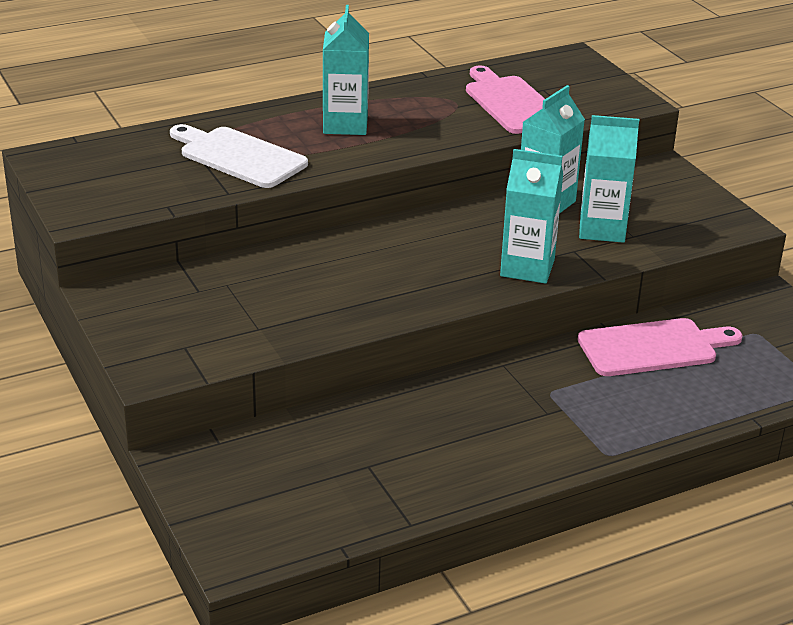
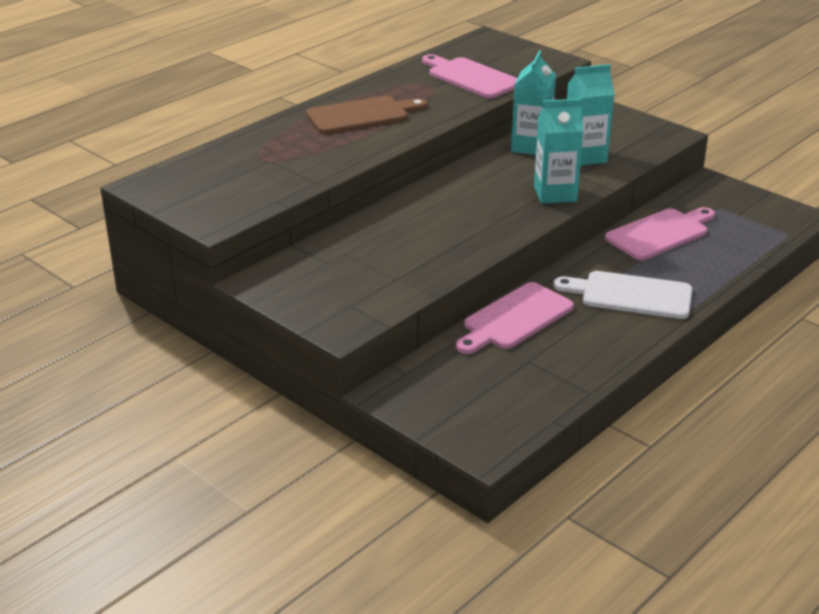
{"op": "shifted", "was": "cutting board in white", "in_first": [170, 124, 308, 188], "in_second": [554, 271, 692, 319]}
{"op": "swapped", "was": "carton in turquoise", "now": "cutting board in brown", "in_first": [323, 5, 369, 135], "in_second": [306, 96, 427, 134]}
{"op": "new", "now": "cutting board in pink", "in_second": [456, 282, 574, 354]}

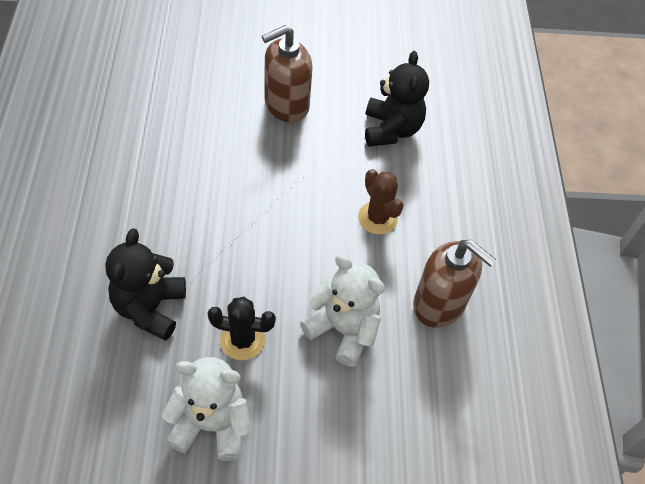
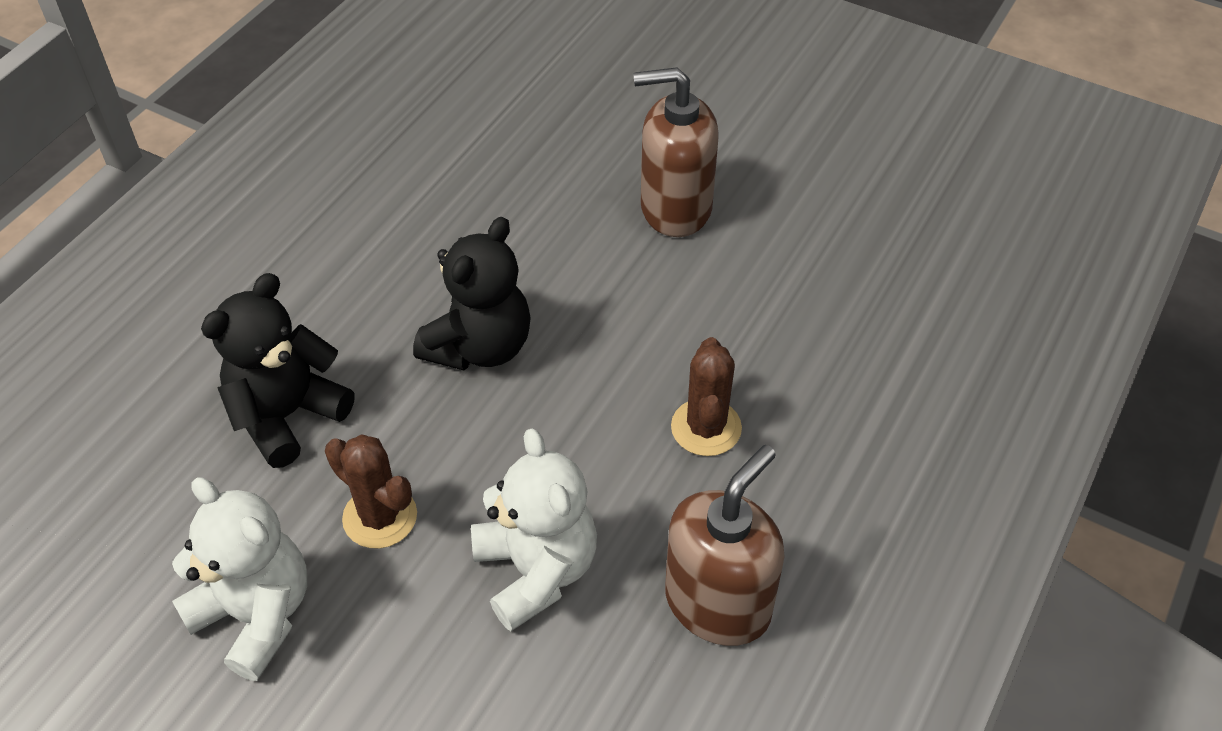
{"op": "repainted", "was": "cactus in black", "now": "cactus in brown", "in_first": [208, 297, 276, 360], "in_second": [325, 434, 417, 548]}
{"op": "shifted", "was": "teddy bear in black", "in_first": [365, 51, 429, 147], "in_second": [413, 217, 531, 370]}
{"op": "rotated", "was": "soap dispenser in brown", "in_first": [413, 240, 496, 328], "in_second": [665, 445, 785, 646], "clockwise": -120}

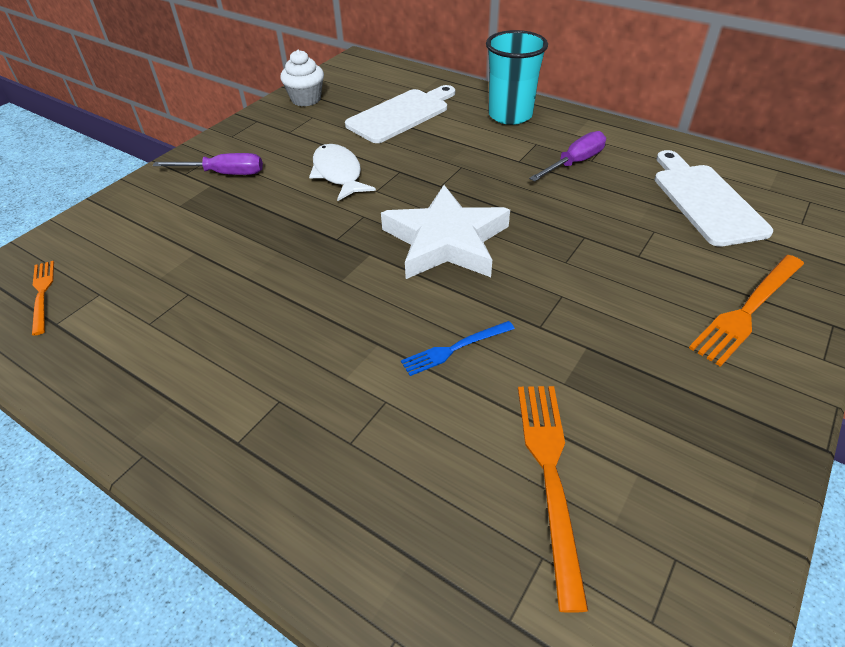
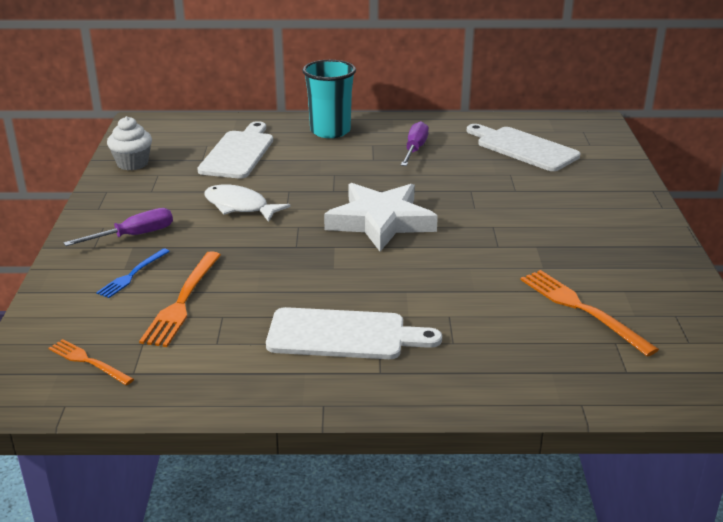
{"op": "shifted", "was": "fork in blue", "in_first": [401, 321, 515, 376], "in_second": [96, 248, 170, 298]}
{"op": "shifted", "was": "fork in orange", "in_first": [689, 255, 804, 367], "in_second": [139, 251, 221, 347]}
{"op": "new", "now": "cutting board in white", "in_second": [266, 307, 442, 359]}

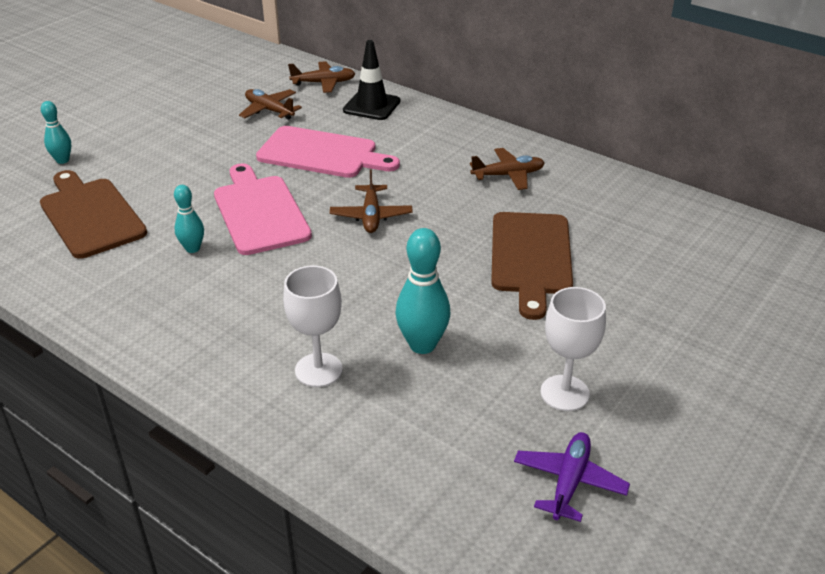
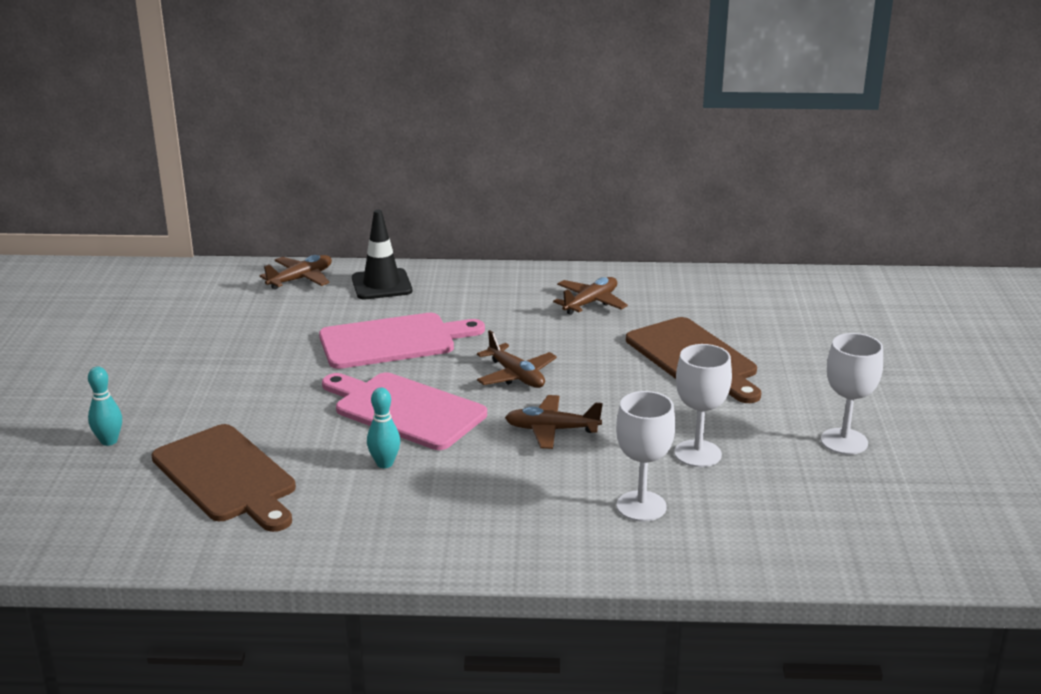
{"op": "rotated", "was": "cutting board in brown", "in_first": [40, 170, 147, 259], "in_second": [152, 424, 296, 532], "clockwise": -150}
{"op": "shifted", "was": "plane in brown", "in_first": [239, 89, 302, 120], "in_second": [505, 395, 603, 449]}
{"op": "swapped", "was": "bowling pin in turquoise", "now": "goblet in white", "in_first": [395, 228, 450, 354], "in_second": [674, 344, 732, 467]}
{"op": "gone", "was": "plane in purple", "in_first": [514, 432, 630, 522]}

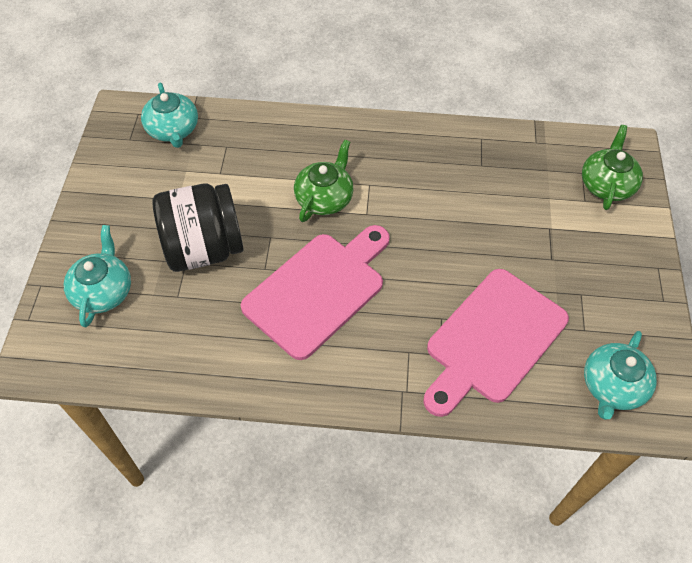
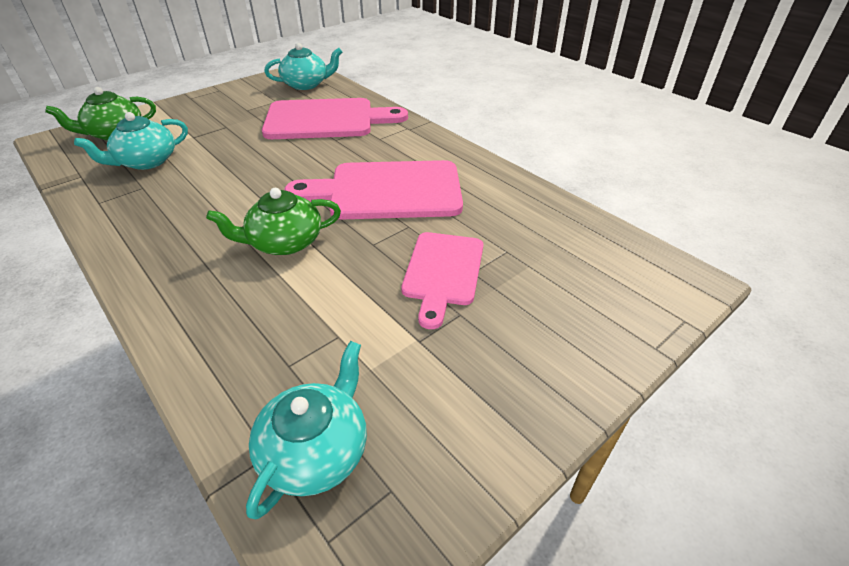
{"op": "shifted", "was": "teapot in turquoise", "in_first": [64, 225, 131, 327], "in_second": [74, 112, 188, 170]}
{"op": "swapped", "was": "jar in black", "now": "cutting board in pink", "in_first": [153, 183, 244, 272], "in_second": [401, 232, 483, 329]}

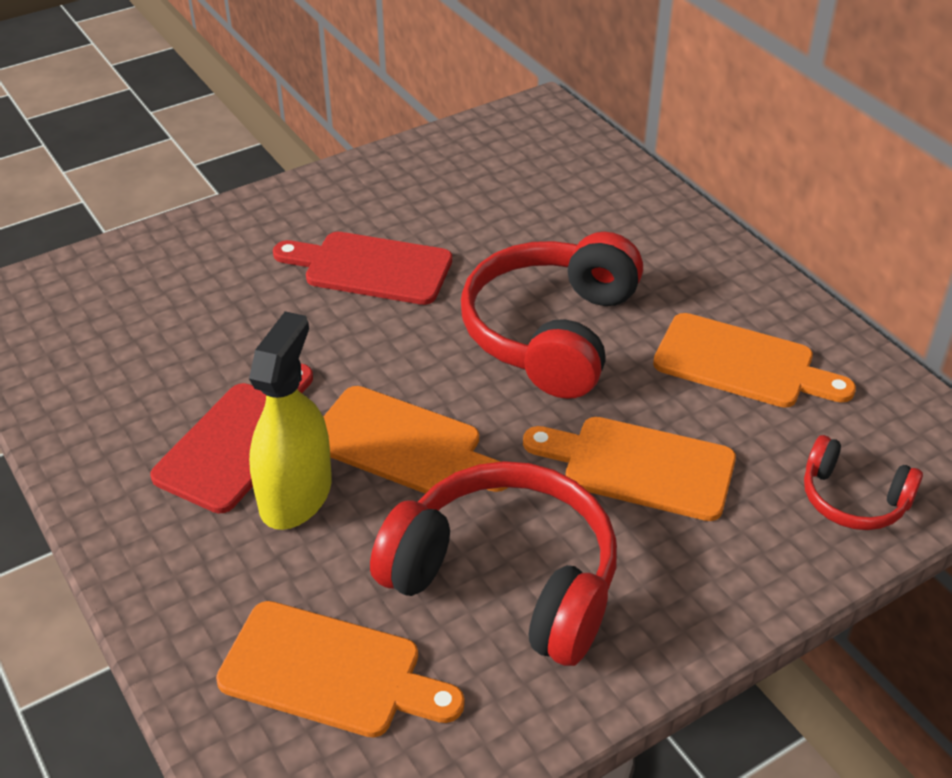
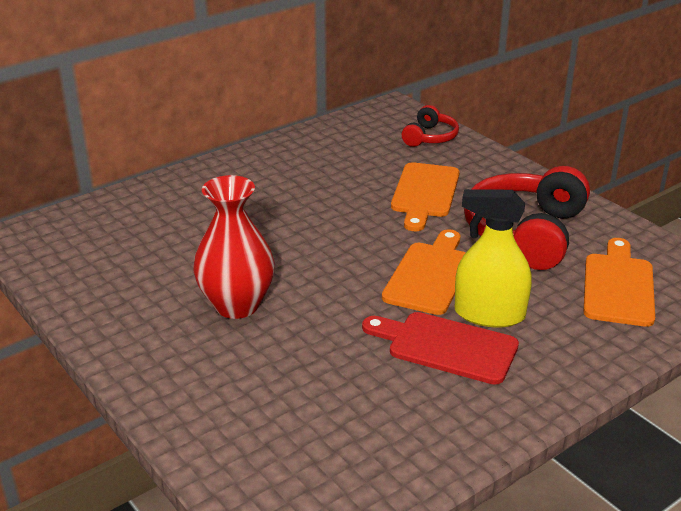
{"op": "swapped", "was": "cutting board in red", "now": "vase in red", "in_first": [273, 232, 452, 305], "in_second": [193, 175, 275, 319]}
{"op": "gone", "was": "headphones in red", "in_first": [461, 232, 643, 399]}
{"op": "gone", "was": "cutting board in orange", "in_first": [653, 313, 856, 408]}

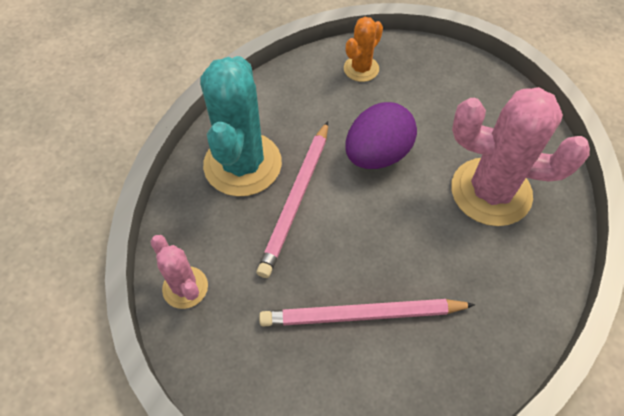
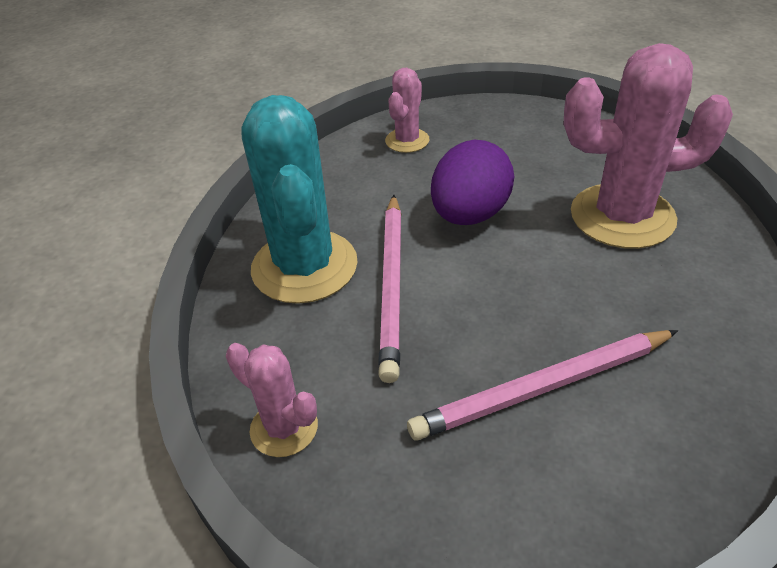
{"op": "repainted", "was": "cactus in orange", "now": "cactus in pink", "in_first": [344, 17, 383, 82], "in_second": [385, 68, 429, 153]}

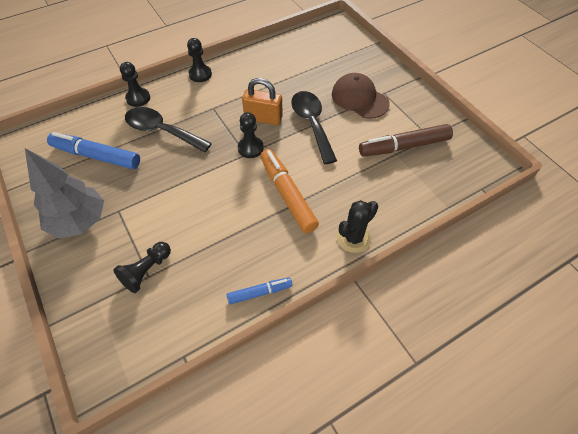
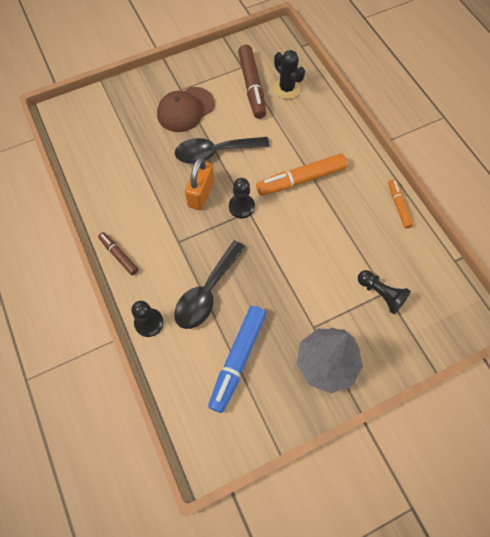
{"op": "swapped", "was": "pawn in black", "now": "marker in brown", "in_first": [187, 38, 212, 82], "in_second": [98, 232, 138, 275]}
{"op": "repainted", "was": "marker in blue", "now": "marker in orange", "in_first": [227, 278, 293, 304], "in_second": [388, 179, 413, 229]}
{"op": "shifted", "was": "cactus in black", "in_first": [337, 200, 378, 253], "in_second": [273, 50, 305, 99]}

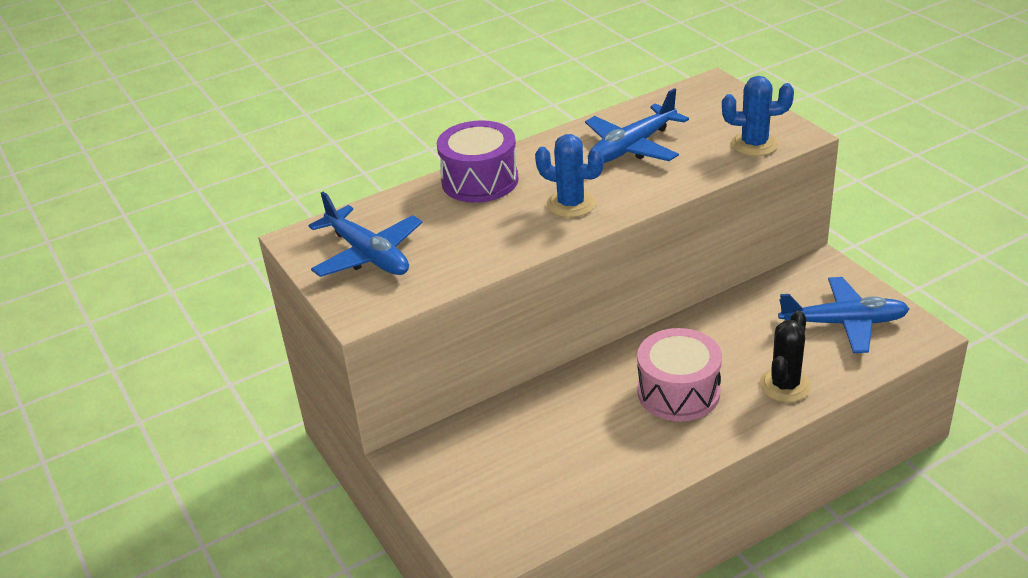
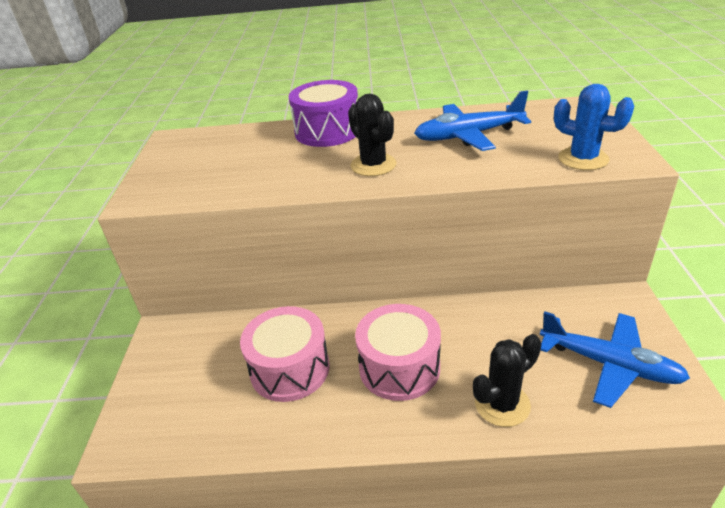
{"op": "gone", "was": "plane in blue", "in_first": [309, 192, 422, 277]}
{"op": "repainted", "was": "cactus in blue", "now": "cactus in black", "in_first": [535, 134, 604, 218], "in_second": [348, 94, 396, 176]}
{"op": "new", "now": "drum in pink", "in_second": [240, 306, 329, 402]}

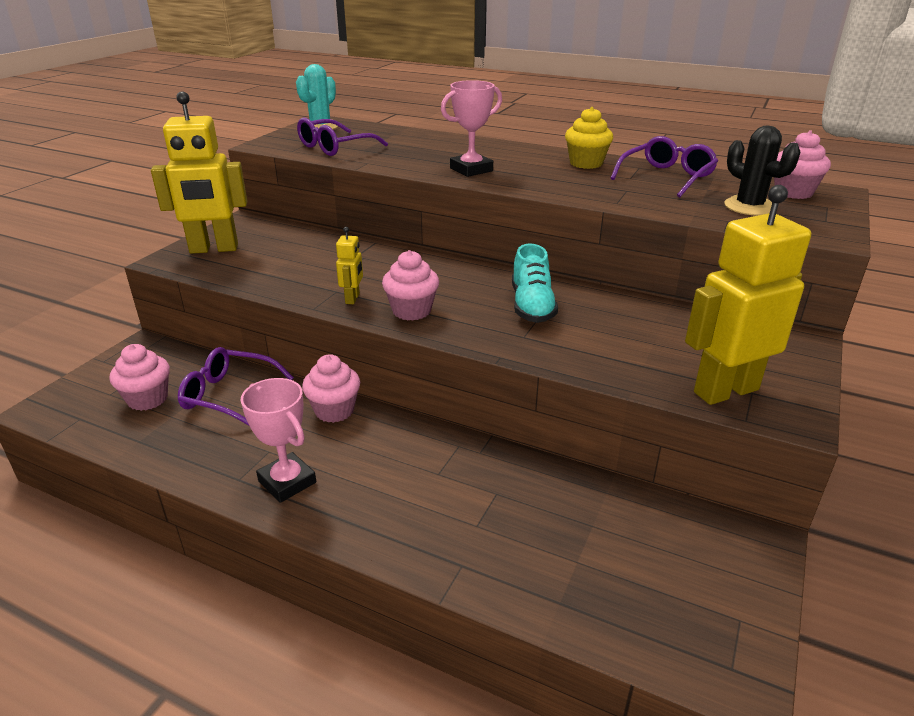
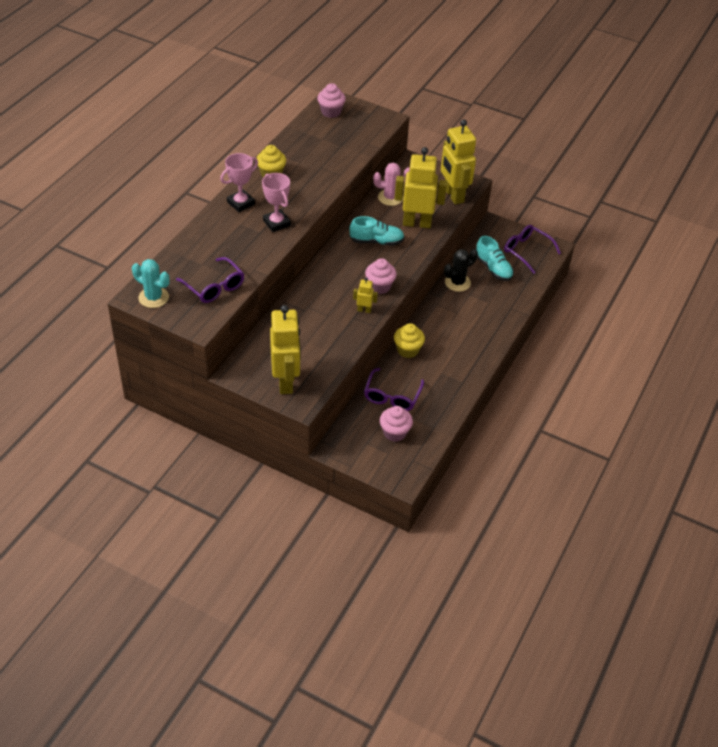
{"op": "shifted", "was": "trophy in pink", "in_first": [241, 378, 316, 503], "in_second": [220, 153, 258, 212]}
{"op": "repainted", "was": "cupcake in pink", "now": "cupcake in yellow", "in_first": [302, 354, 360, 423], "in_second": [394, 323, 425, 358]}
{"op": "shifted", "was": "glasses in purple", "in_first": [610, 136, 718, 197], "in_second": [504, 225, 561, 274]}
{"op": "shifted", "was": "cactus in black", "in_first": [724, 125, 800, 216], "in_second": [444, 249, 478, 292]}
{"op": "new", "now": "cactus in pink", "in_second": [373, 163, 410, 206]}
{"op": "new", "now": "robot in yellow", "in_second": [394, 147, 447, 228]}
{"op": "new", "now": "shoe in turquoise", "in_second": [476, 236, 514, 281]}

